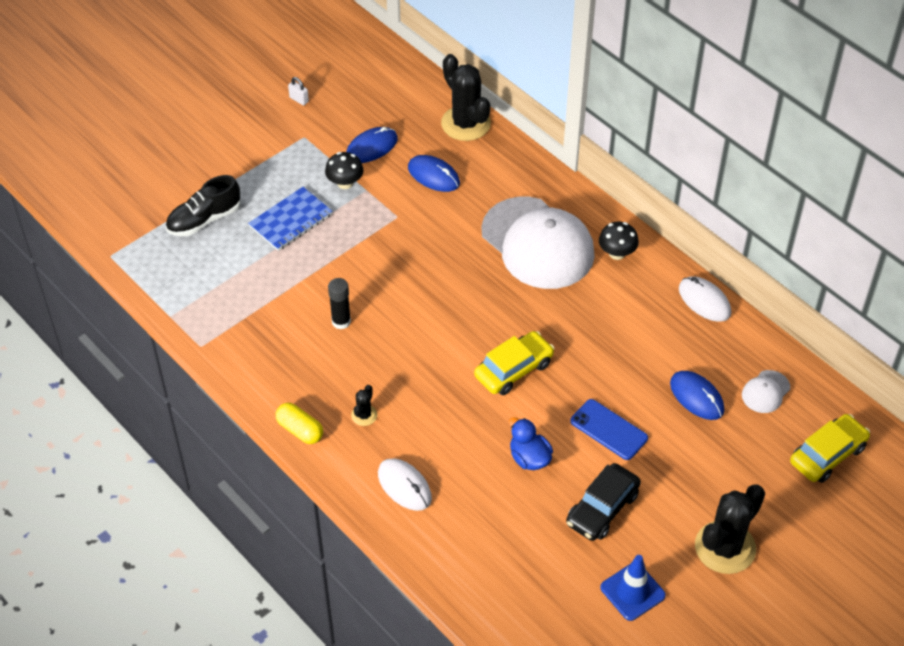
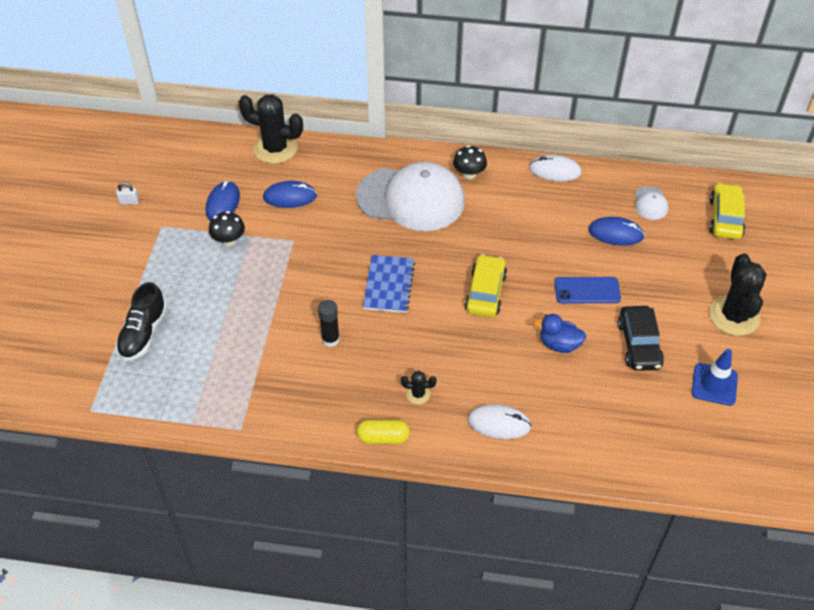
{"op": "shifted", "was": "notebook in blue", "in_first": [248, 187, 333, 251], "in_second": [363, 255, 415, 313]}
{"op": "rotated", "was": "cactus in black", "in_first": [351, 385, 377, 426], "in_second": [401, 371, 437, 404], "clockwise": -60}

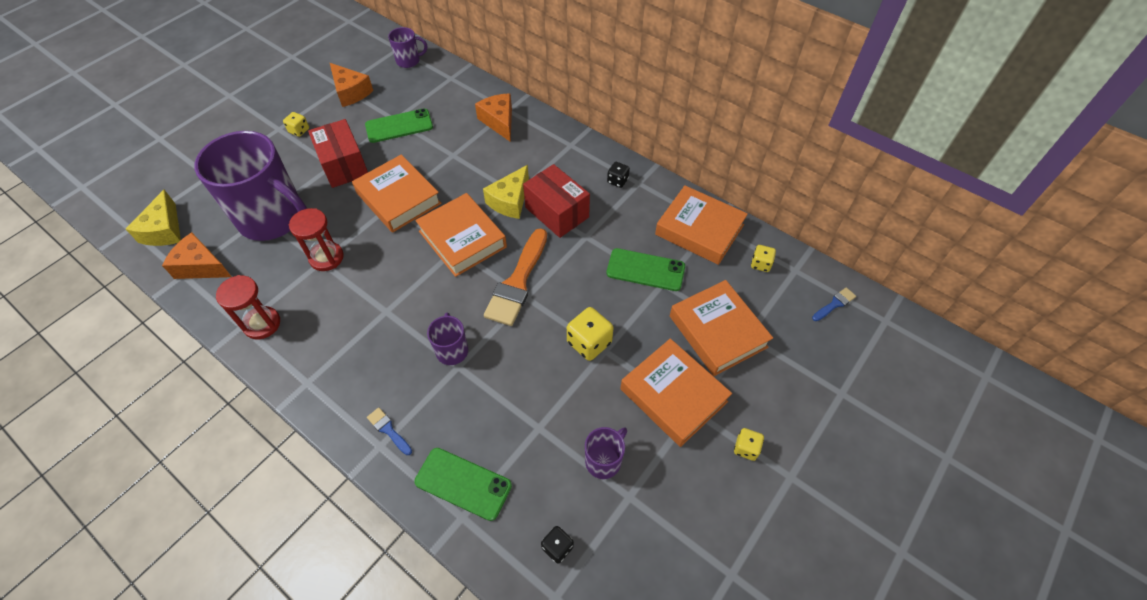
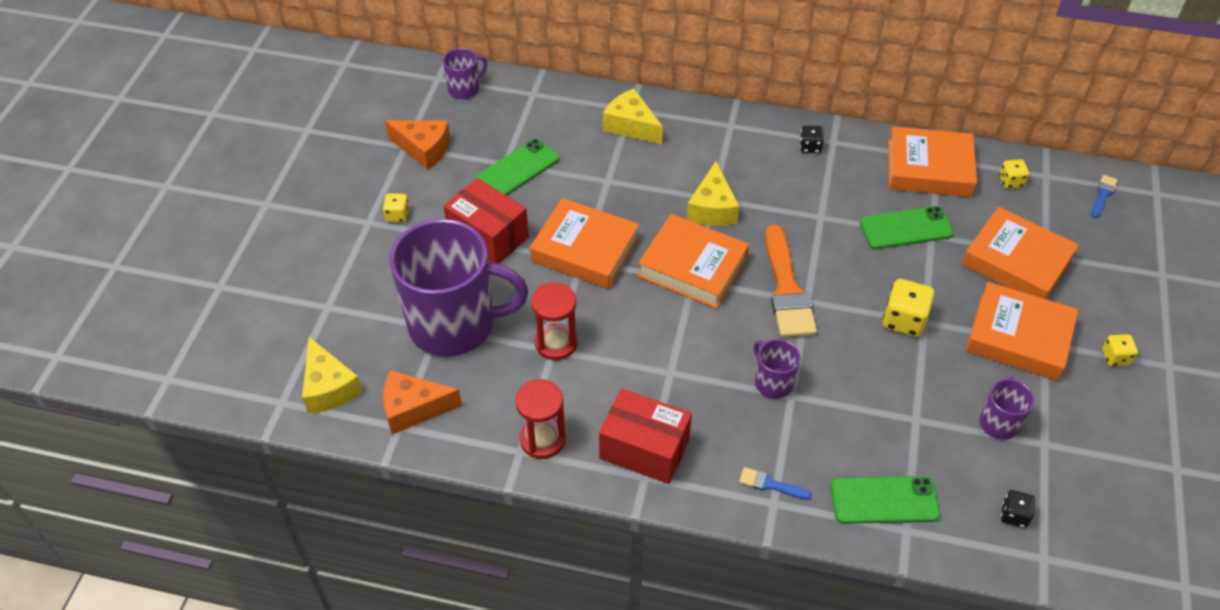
{"op": "repainted", "was": "cheese in orange", "now": "cheese in yellow", "in_first": [475, 93, 512, 142], "in_second": [603, 88, 663, 144]}
{"op": "shifted", "was": "box in red", "in_first": [523, 164, 590, 238], "in_second": [599, 388, 692, 484]}

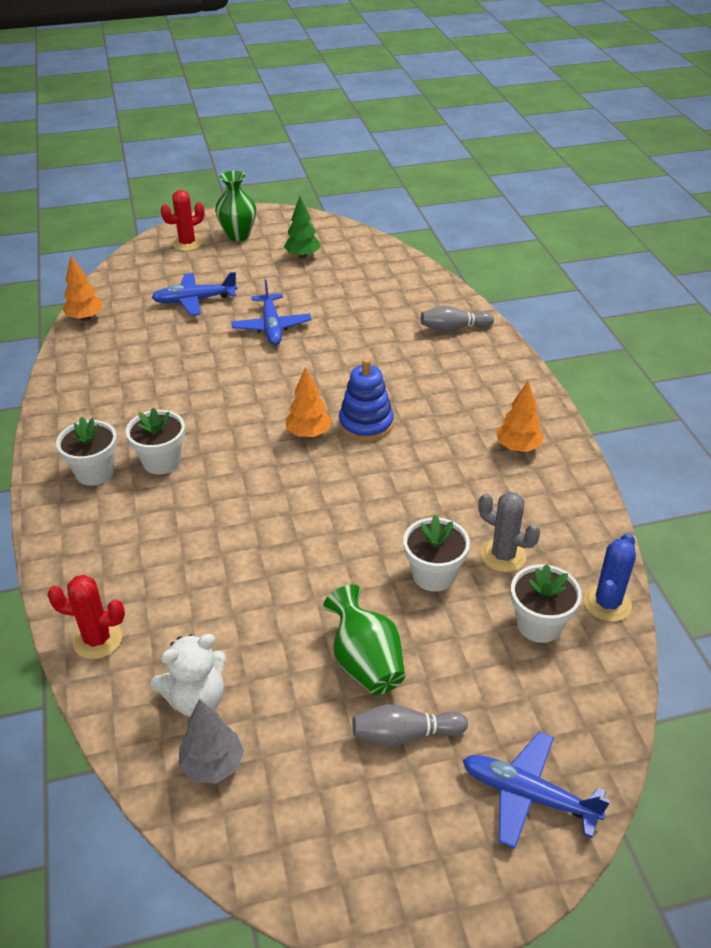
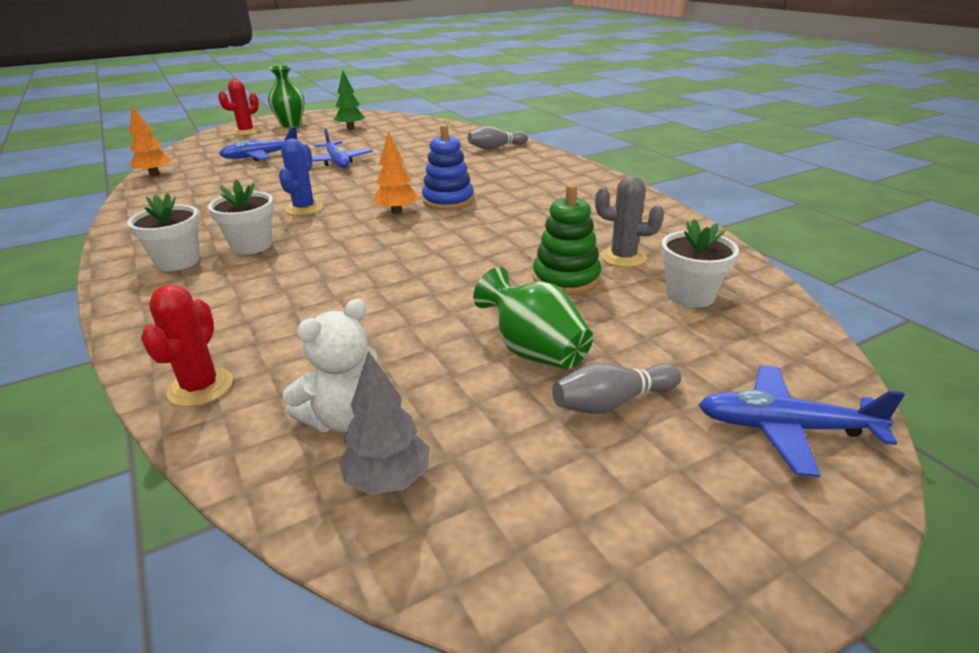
{"op": "rotated", "was": "cactus in red", "in_first": [47, 575, 125, 659], "in_second": [141, 284, 233, 407], "clockwise": -75}
{"op": "swapped", "was": "flower pot in white", "now": "stacking toy in green", "in_first": [403, 515, 470, 592], "in_second": [533, 184, 601, 295]}
{"op": "gone", "was": "tree in orange", "in_first": [496, 381, 544, 452]}
{"op": "shifted", "was": "cactus in blue", "in_first": [584, 533, 636, 622], "in_second": [279, 138, 323, 215]}

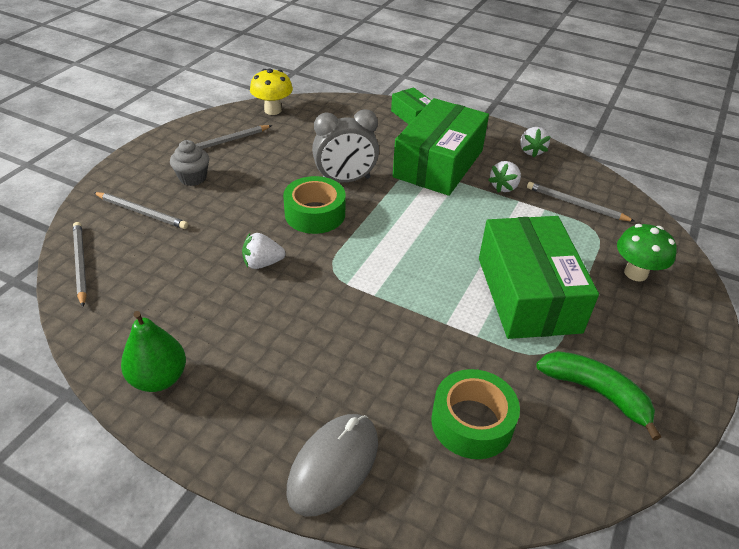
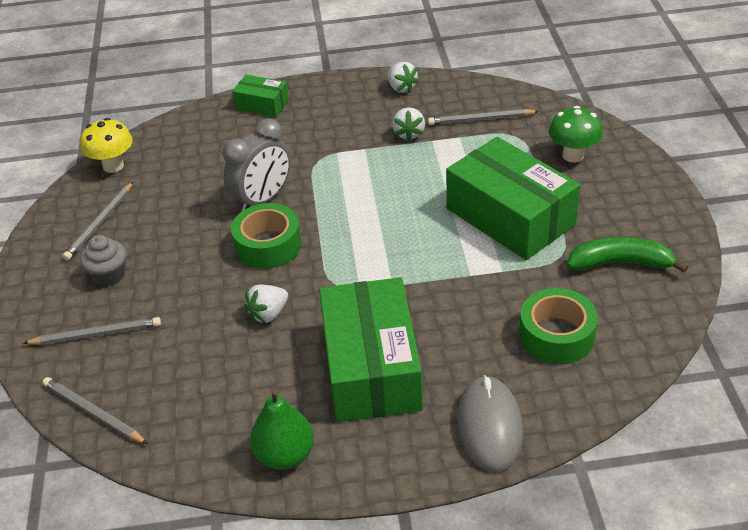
{"op": "shifted", "was": "box in green", "in_first": [393, 98, 489, 196], "in_second": [319, 277, 423, 422]}

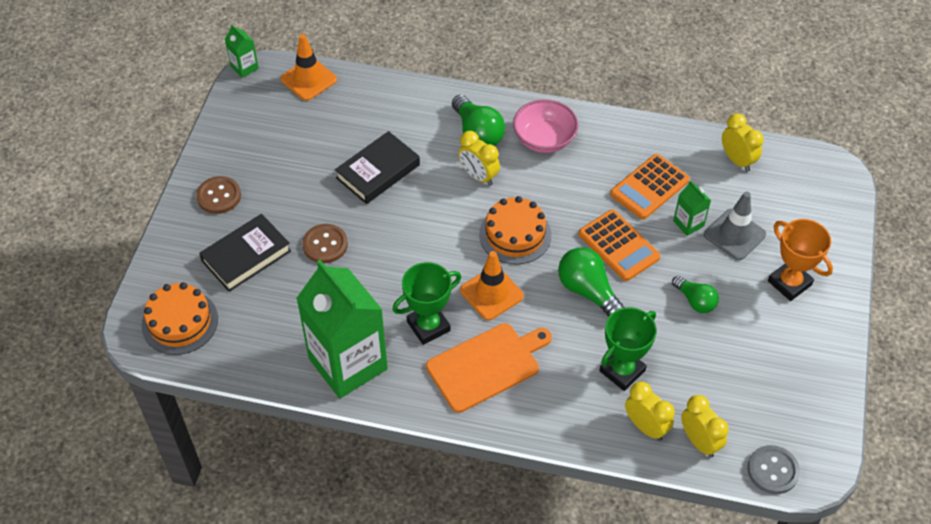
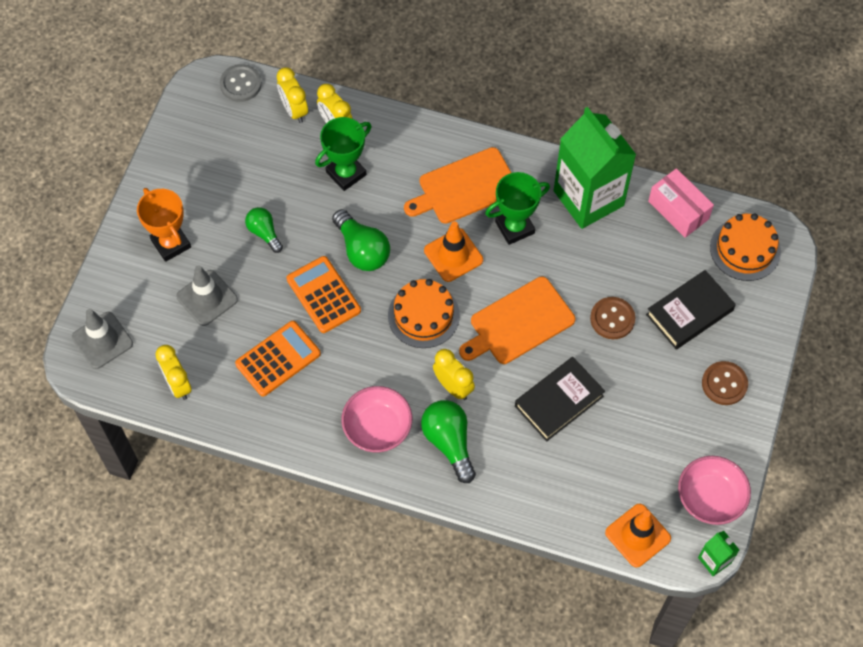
{"op": "gone", "was": "carton in green", "in_first": [673, 181, 711, 236]}
{"op": "new", "now": "traffic cone in grey", "in_second": [72, 309, 133, 369]}
{"op": "new", "now": "cutting board in orange", "in_second": [459, 277, 575, 364]}
{"op": "new", "now": "box in pink", "in_second": [648, 168, 714, 238]}
{"op": "new", "now": "bowl in pink", "in_second": [678, 456, 751, 525]}

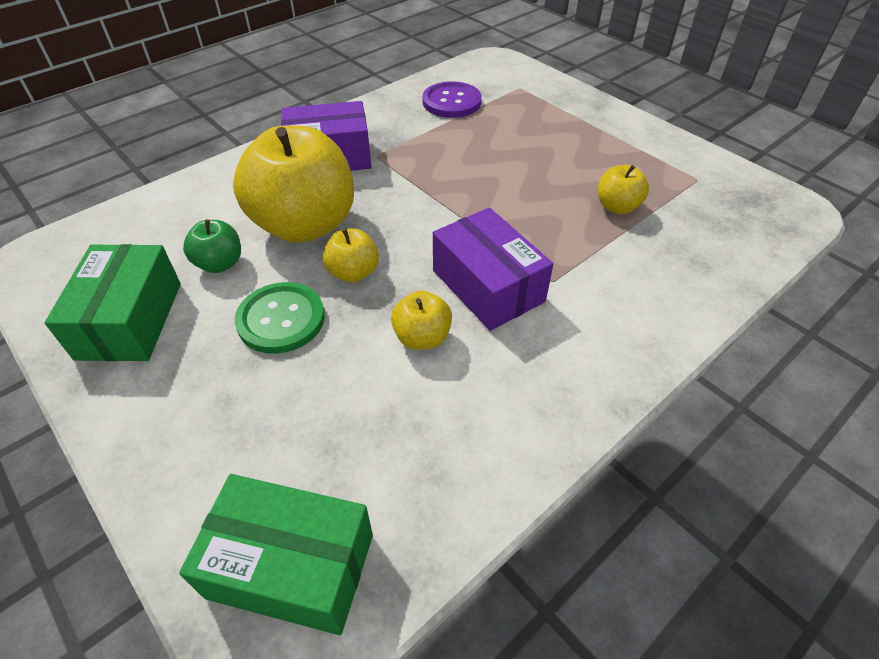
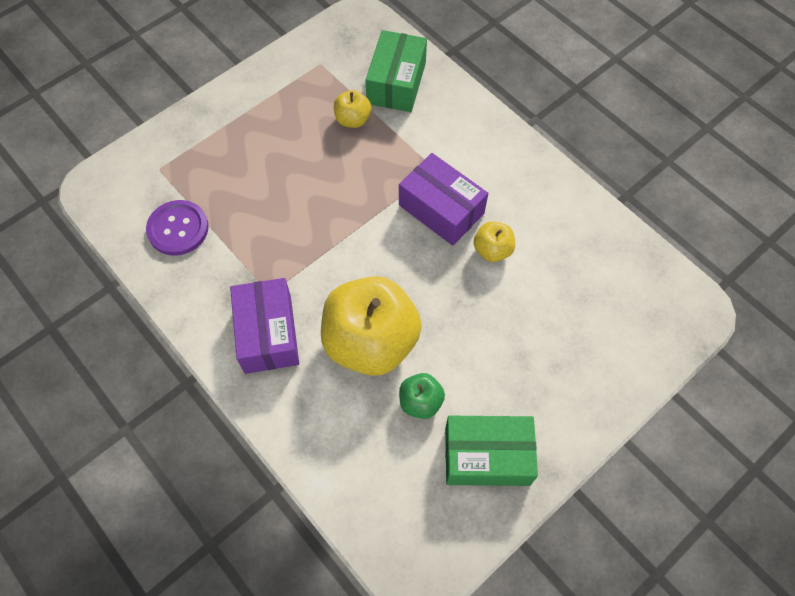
{"op": "shifted", "was": "box in green", "in_first": [179, 474, 373, 635], "in_second": [365, 30, 427, 112]}
{"op": "gone", "was": "button in green", "in_first": [235, 282, 325, 354]}
{"op": "gone", "was": "apple in yellow", "in_first": [323, 228, 379, 283]}
{"op": "rotated", "was": "box in purple", "in_first": [433, 207, 553, 331], "in_second": [399, 153, 488, 246], "clockwise": 75}

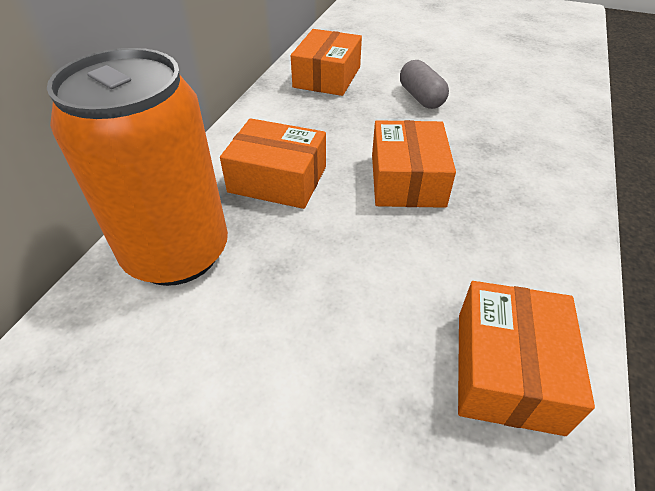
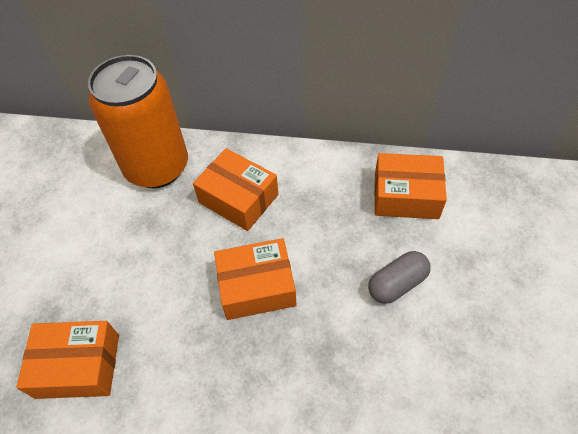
{"op": "rotated", "was": "box in orange", "in_first": [220, 118, 326, 209], "in_second": [193, 148, 278, 231], "clockwise": -60}

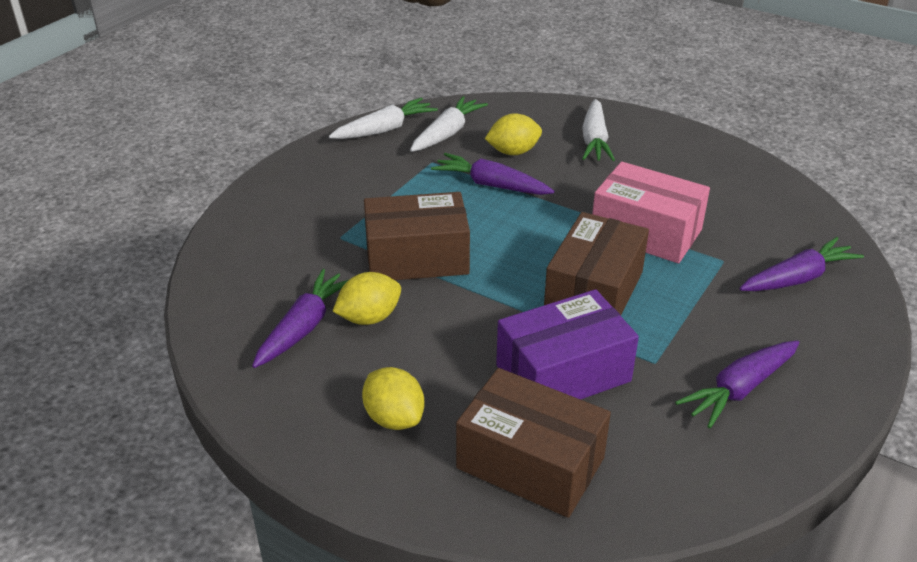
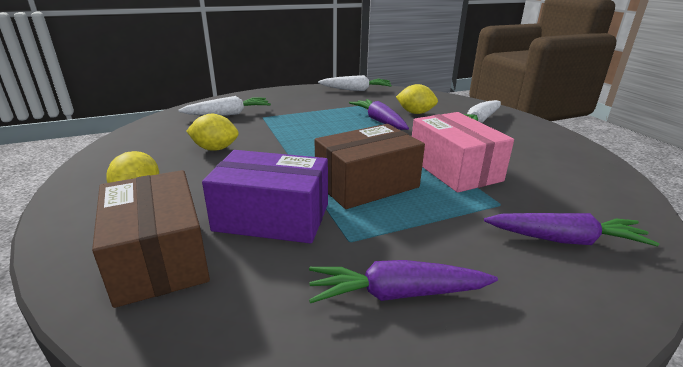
{"op": "gone", "was": "carrot in purple", "in_first": [252, 269, 348, 368]}
{"op": "gone", "was": "box in brown", "in_first": [364, 192, 470, 280]}
{"op": "shifted", "was": "carrot in white", "in_first": [410, 96, 488, 152], "in_second": [178, 96, 271, 116]}

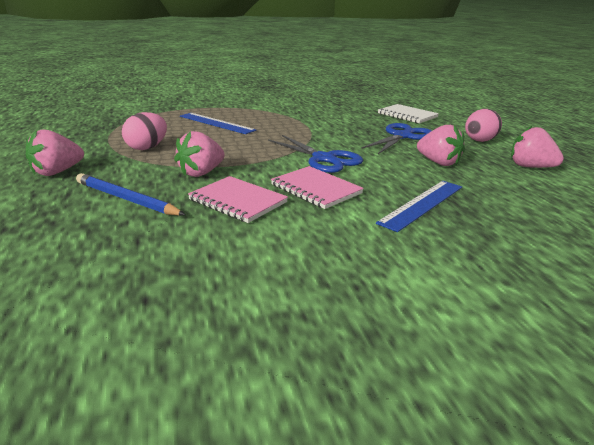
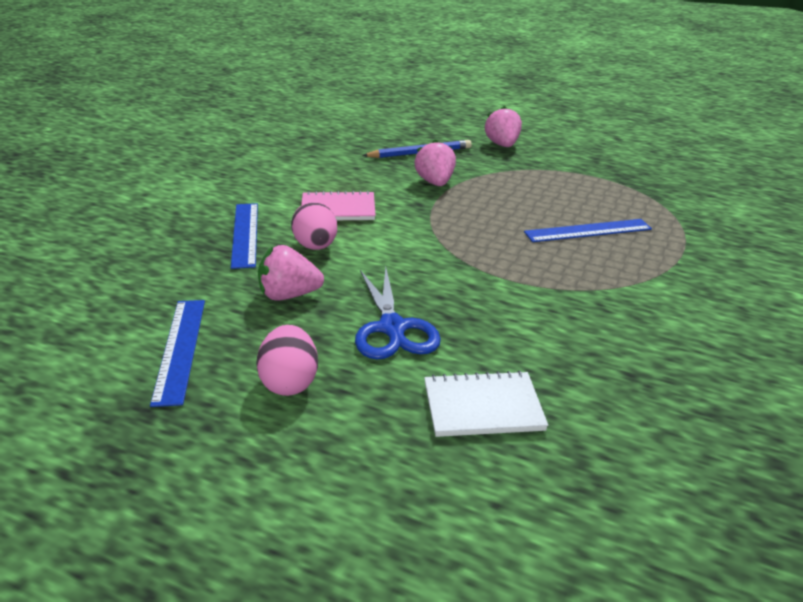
{"op": "shifted", "was": "egg in pink", "in_first": [122, 112, 167, 150], "in_second": [291, 202, 337, 250]}
{"op": "gone", "was": "notebook in pink", "in_first": [188, 176, 288, 223]}
{"op": "gone", "was": "scissors in blue", "in_first": [268, 135, 363, 173]}
{"op": "swapped", "was": "strawberry in pink", "now": "ruler in blue", "in_first": [511, 125, 564, 168], "in_second": [150, 300, 205, 407]}

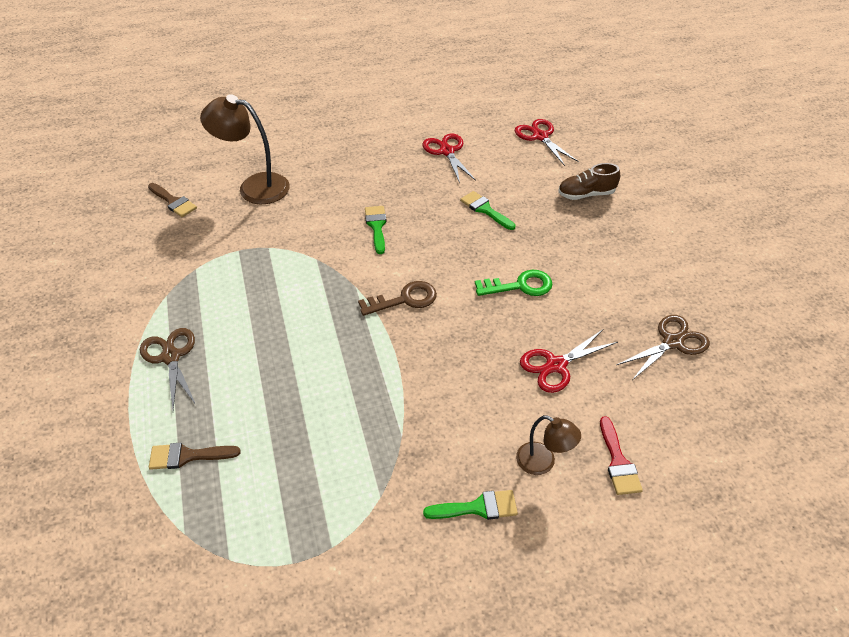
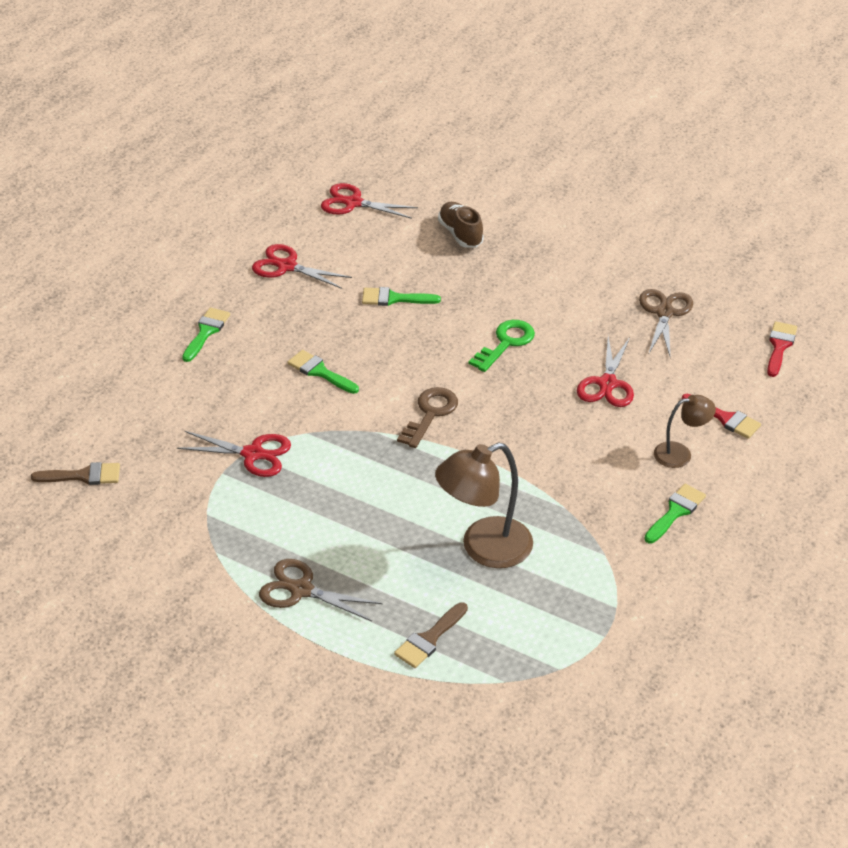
{"op": "shifted", "was": "lamp in brown", "in_first": [200, 94, 290, 204], "in_second": [435, 442, 533, 568]}
{"op": "rotated", "was": "shoe in brown", "in_first": [558, 163, 620, 200], "in_second": [438, 202, 484, 247], "clockwise": 120}
{"op": "new", "now": "scissors in red", "in_second": [177, 431, 291, 477]}
{"op": "new", "now": "brush in green", "in_second": [182, 307, 230, 362]}
{"op": "new", "now": "brush in red", "in_second": [767, 321, 797, 377]}

